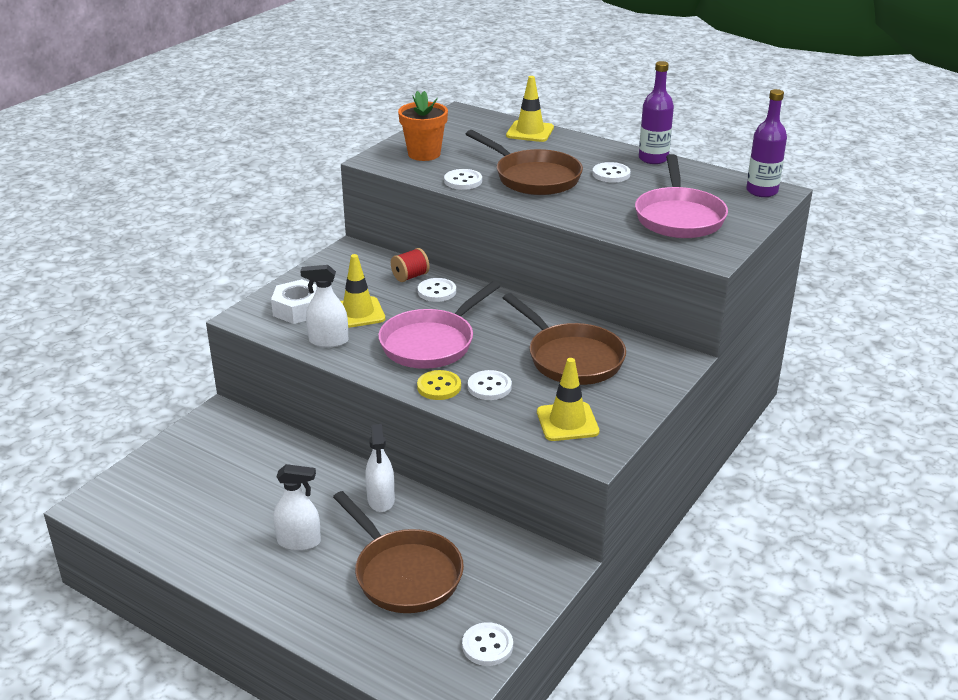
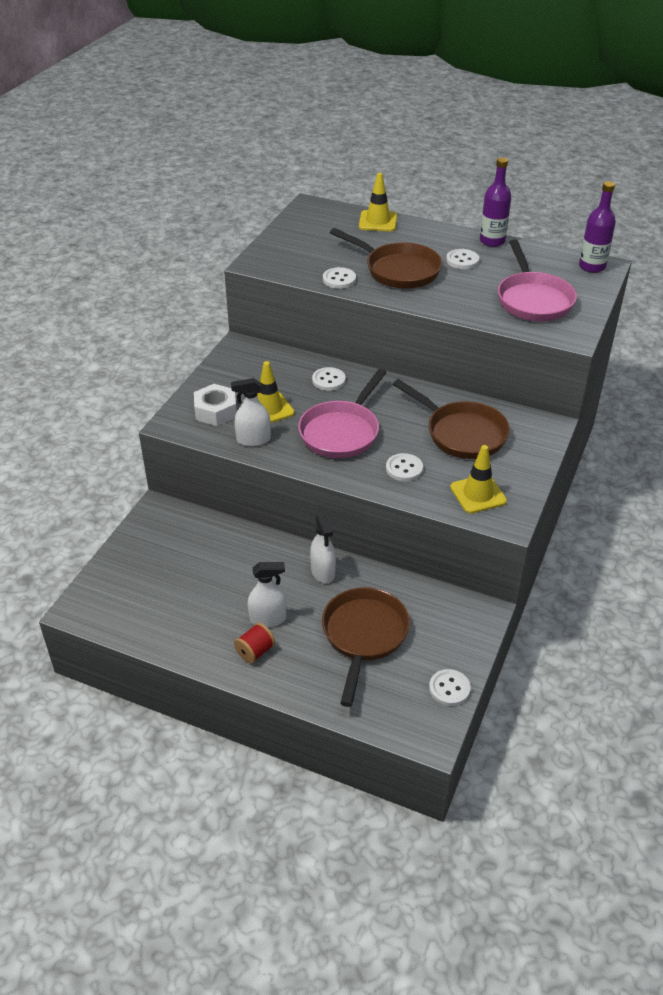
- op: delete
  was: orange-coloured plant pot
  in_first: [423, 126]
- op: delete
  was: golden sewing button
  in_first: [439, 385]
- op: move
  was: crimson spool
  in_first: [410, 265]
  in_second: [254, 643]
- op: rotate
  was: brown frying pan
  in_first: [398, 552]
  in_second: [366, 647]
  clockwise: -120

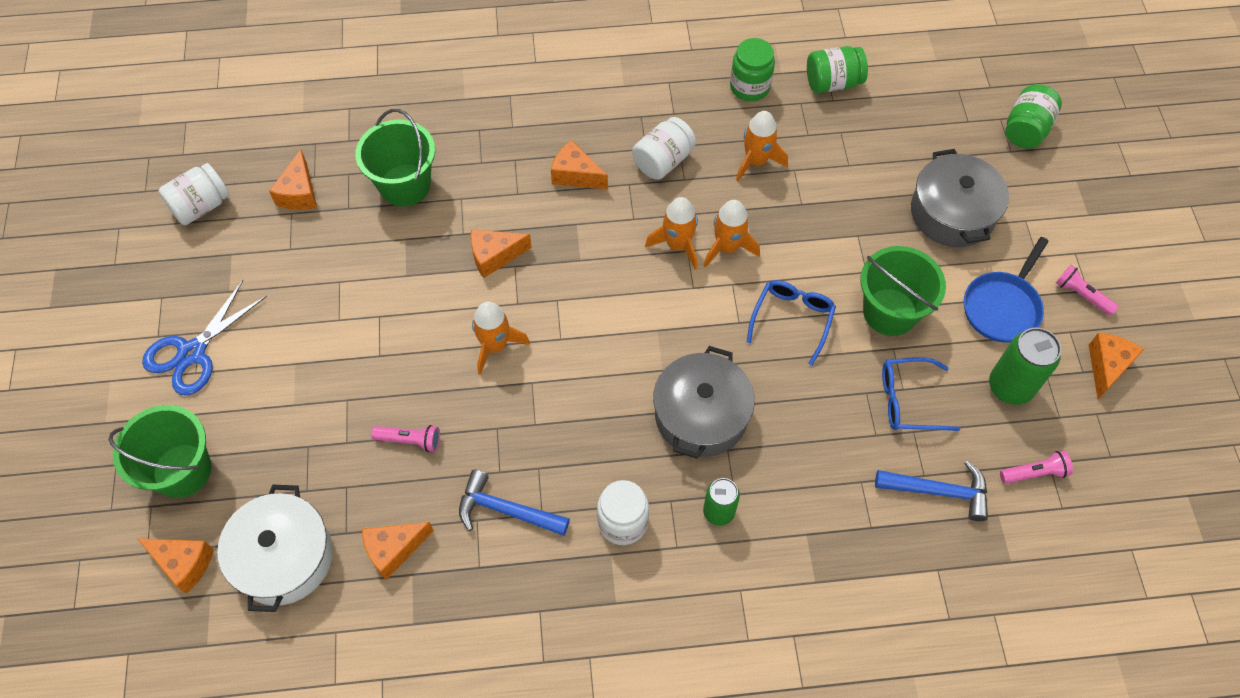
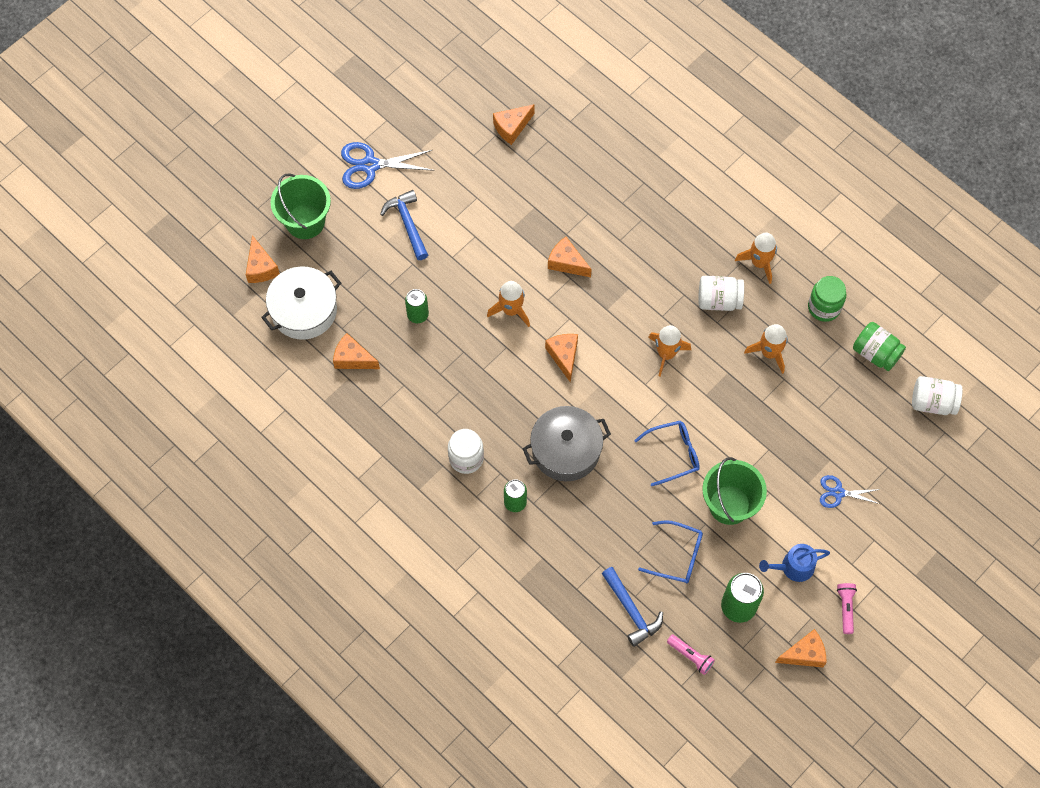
- op: delete
  was: leaf-green pail
  in_first: [395, 158]
- op: delete
  was: leaf-green jar
  in_first: [1033, 116]
- op: move
  was: pure white jar
  in_first: [194, 194]
  in_second: [937, 395]
- op: move
  was: cobalt hammer
  in_first: [514, 502]
  in_second: [404, 225]
- op: move
  was: orange-coloured cheese wedge
  in_first: [579, 164]
  in_second: [561, 358]
- op: move
  was: orange-coloured rocket
  in_first: [732, 234]
  in_second: [756, 258]
- op: replace
  was: rosy pocket torch
  now: leaf-green soda can
  in_first: [405, 438]
  in_second: [417, 306]
- op: replace
  was: grey cooking pot
  now: cobalt scissors
  in_first: [960, 198]
  in_second: [850, 491]
- op: replace
  was: cobalt frying pan
  now: cobalt watering pot
  in_first: [1006, 290]
  in_second: [794, 563]
- op: rotate
  was: cobalt glasses
  in_first: [921, 394]
  in_second: [670, 551]
  clockwise: 150

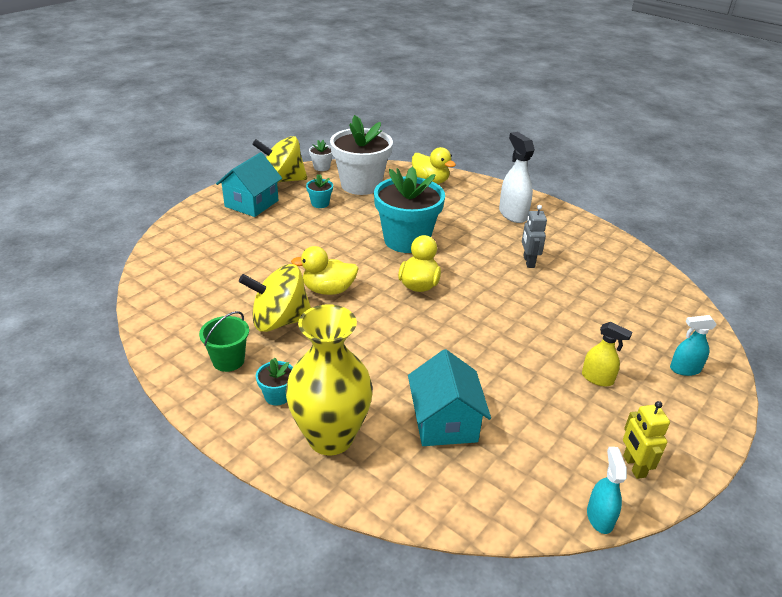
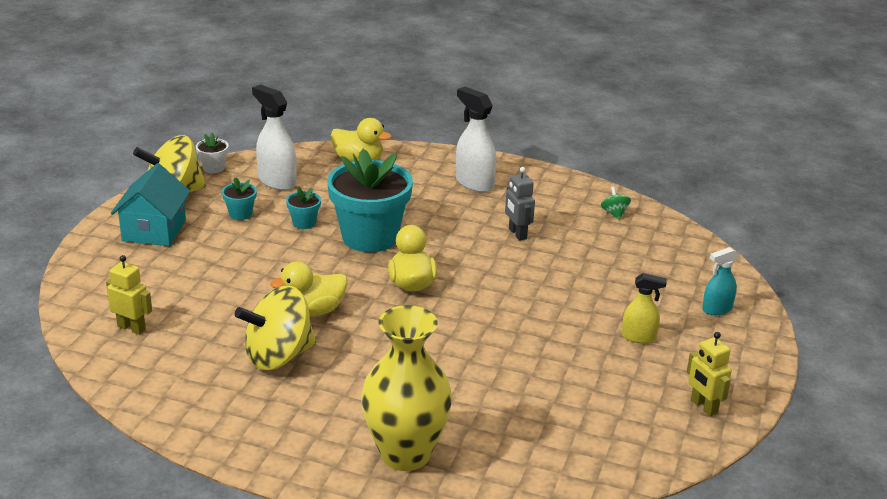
- op: delete
  was: leaf-green pail
  in_first: [224, 341]
- op: delete
  was: teal toy house
  in_first: [449, 397]
- op: delete
  was: teal sprayer
  in_first: [607, 490]
- op: insert
  now: golden toy robot
  in_second: [129, 295]
- op: insert
  now: leaf-green spinning top
  in_second: [616, 202]
- op: move
  was: teal plant pot
  in_first: [274, 381]
  in_second: [303, 207]
- op: replace
  was: pure white plant pot
  now: pure white sprayer
  in_first: [361, 155]
  in_second: [274, 137]

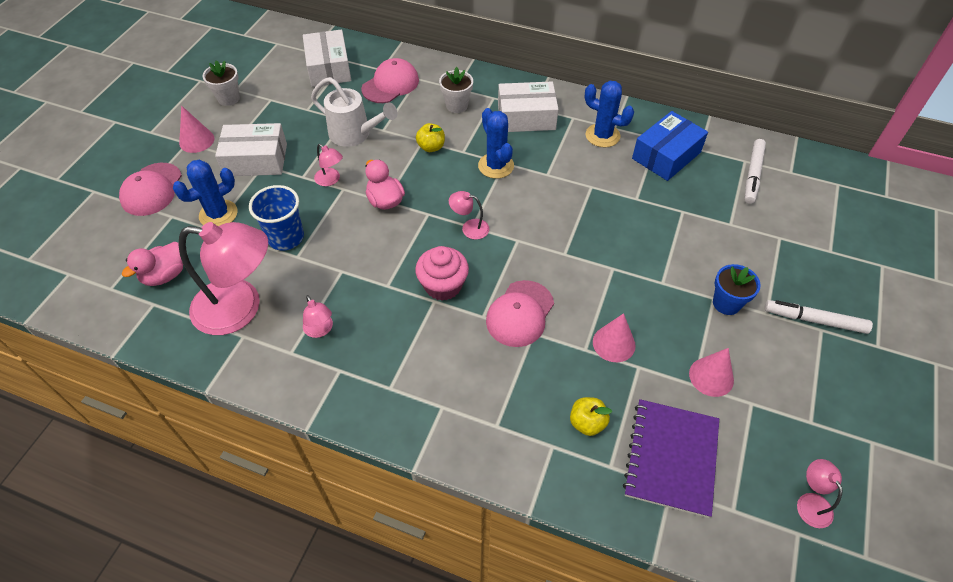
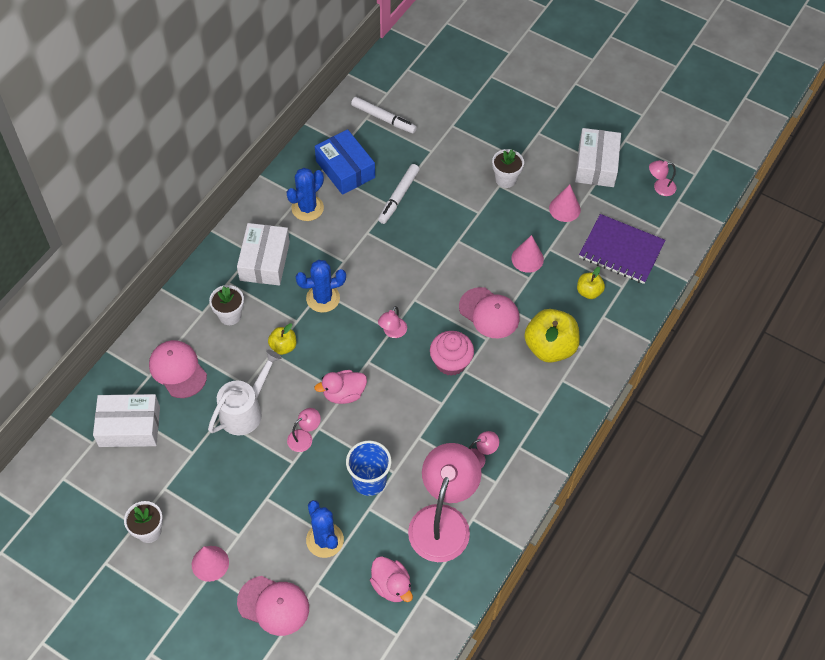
- op: insert
  now: golden apple
  in_second: [552, 336]
- op: move
  was: pure white box
  in_first: [251, 149]
  in_second: [598, 157]
- op: move
  was: pure white marker pen
  in_first: [819, 317]
  in_second: [399, 194]
- op: recolor
  was: cobalt plant pot
  now: pure white plant pot
  in_first: [737, 289]
  in_second: [508, 168]

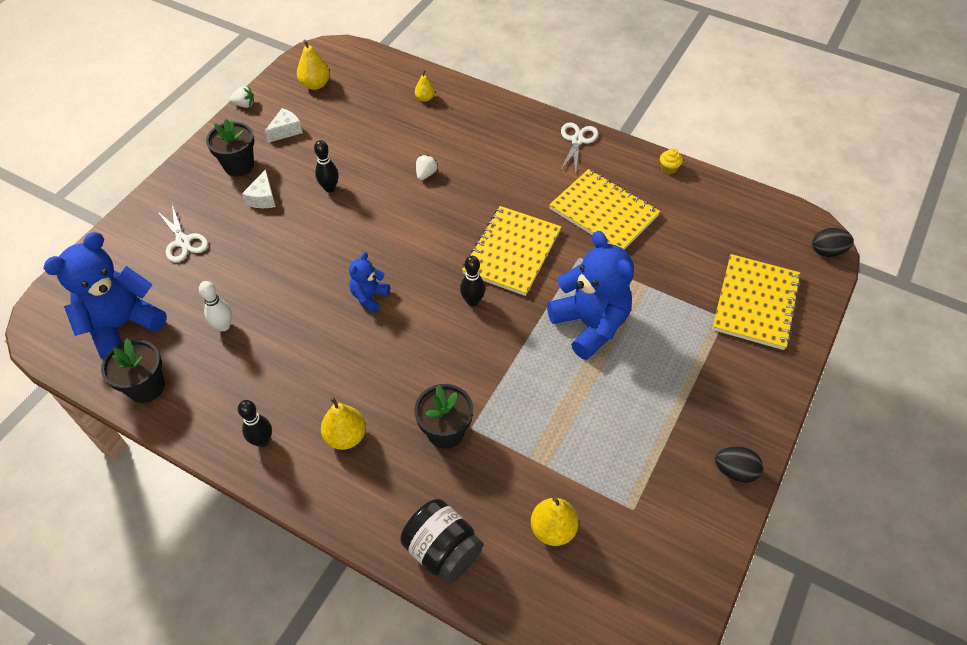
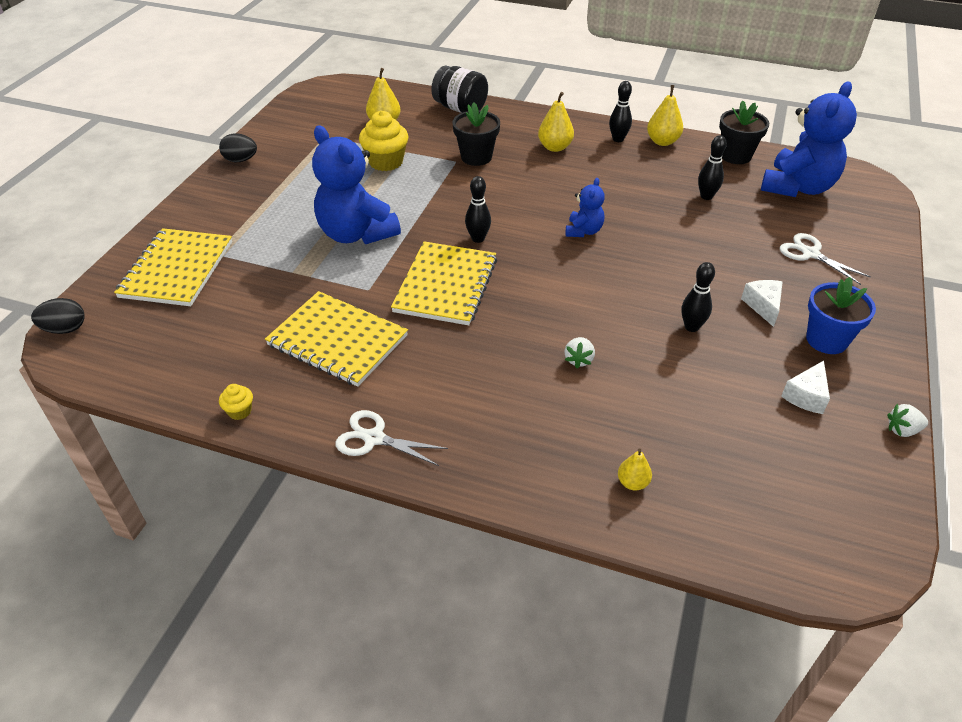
- op: insert
  now: golden muffin
  in_second: [383, 141]
- op: move
  was: golden pear
  in_first: [313, 65]
  in_second: [665, 115]
- op: recolor
  was: pure white skittle
  now: jet-black skittle
  in_first: [215, 306]
  in_second: [712, 167]
- op: recolor
  was: jet-black plant pot
  now: cobalt plant pot
  in_first: [230, 147]
  in_second: [841, 315]
- op: rotate
  was: pure white scissors
  in_first: [580, 148]
  in_second: [392, 438]
  clockwise: 105

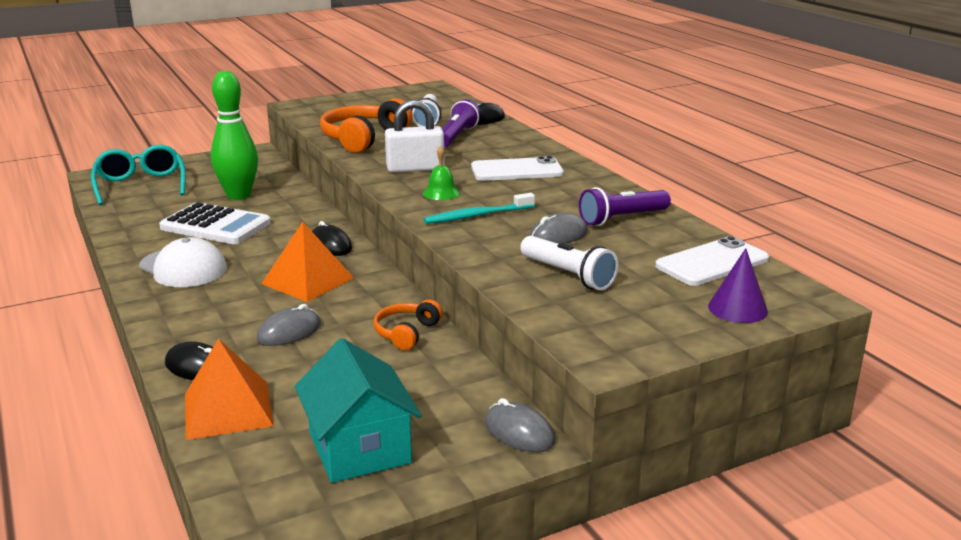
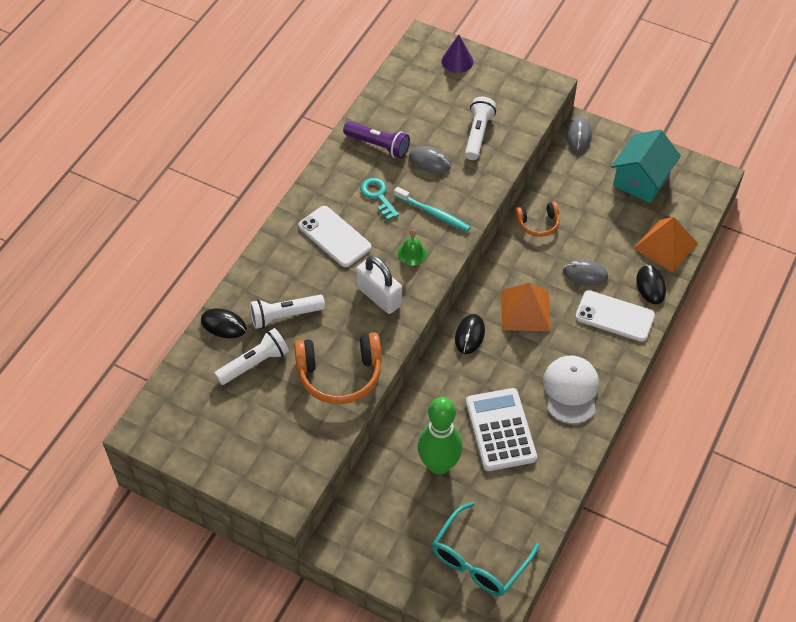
- op: insert
  now: teal door key
  in_second: [379, 199]
- op: move
  was: pure white smartphone
  in_first: [712, 261]
  in_second: [615, 316]
- op: recolor
  was: purple pocket torch
  now: pure white pocket torch
  in_first: [461, 123]
  in_second: [287, 312]

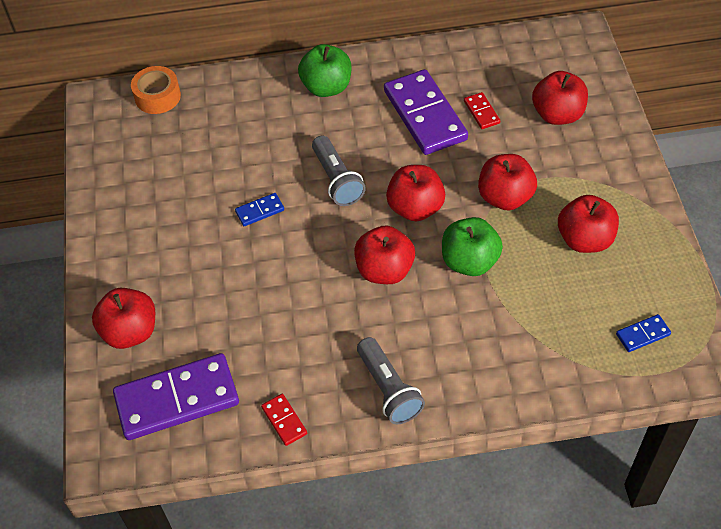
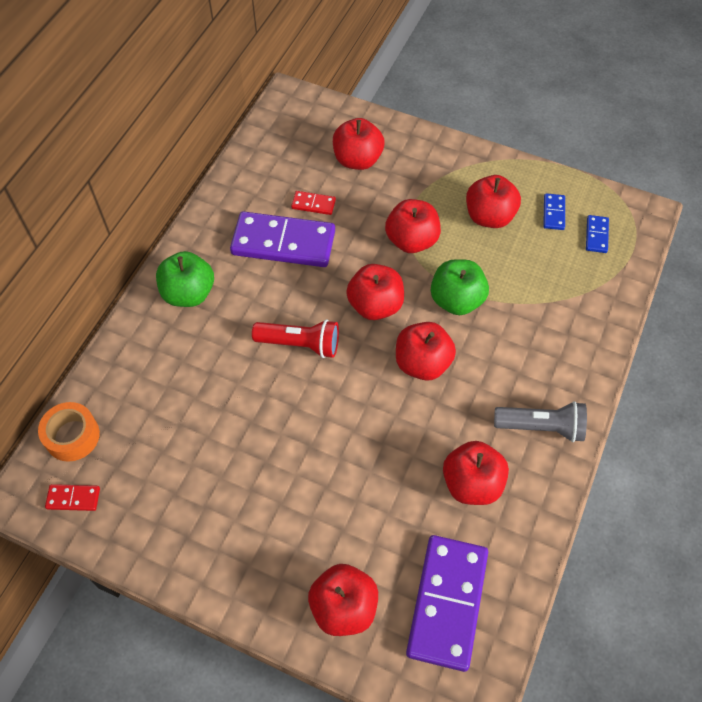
- op: insert
  now: crimson apple
  in_second: [476, 473]
- op: move
  was: cobalt domino
  in_first: [259, 209]
  in_second: [554, 211]
- op: move
  was: crimson domino
  in_first: [284, 420]
  in_second: [72, 497]
- op: recolor
  was: grey pocket torch
  now: crimson pocket torch
  in_first: [339, 171]
  in_second: [295, 339]

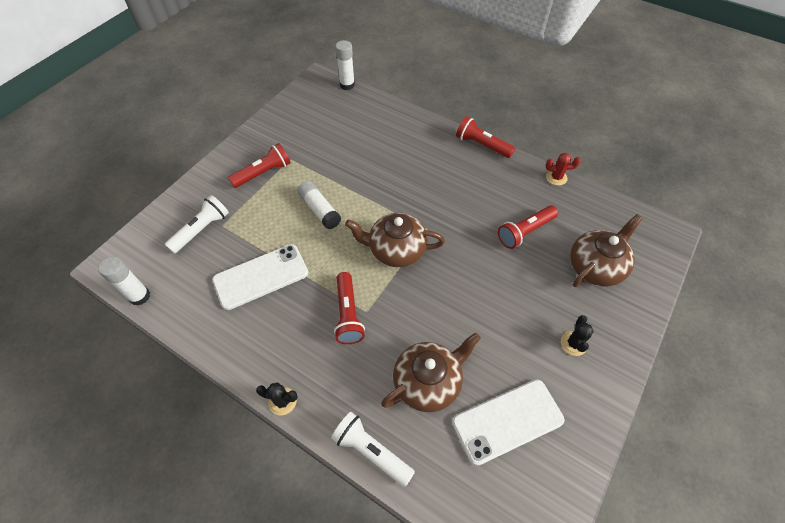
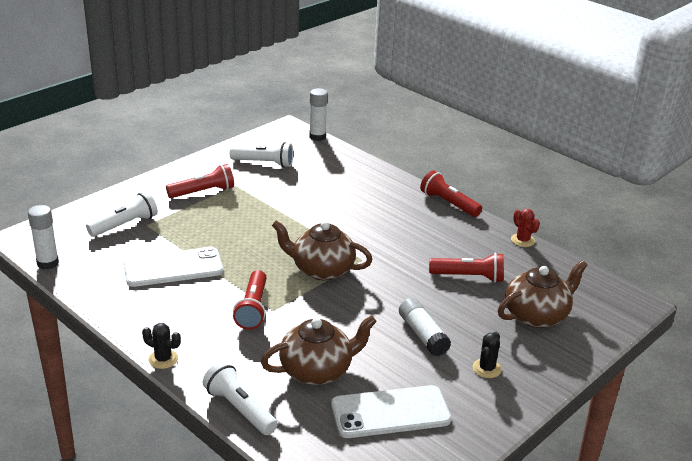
- op: insert
  now: pure white pocket torch
  in_second: [261, 155]
- op: move
  was: pure white glue
  in_first: [319, 205]
  in_second: [425, 327]
- op: rotate
  was: crimson pocket torch
  in_first: [528, 227]
  in_second: [466, 268]
  clockwise: -150
- op: rotate
  was: crimson prickly plant
  in_first: [563, 169]
  in_second: [525, 228]
  clockwise: 45

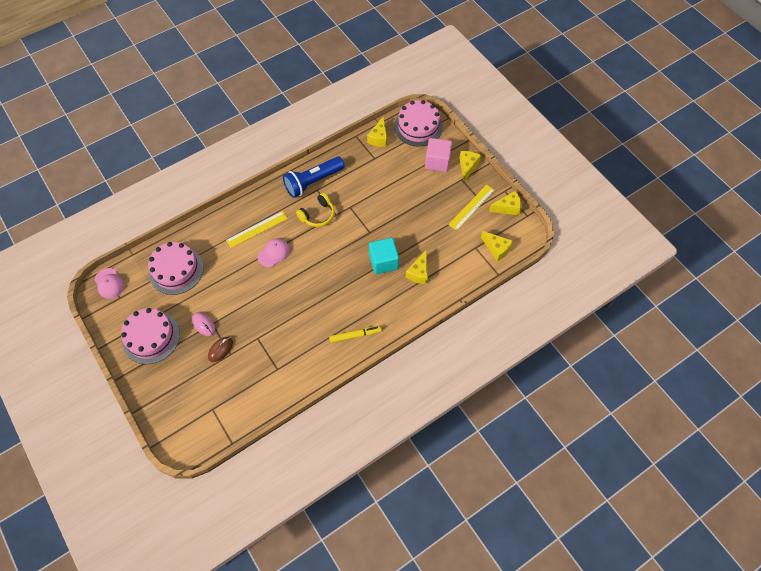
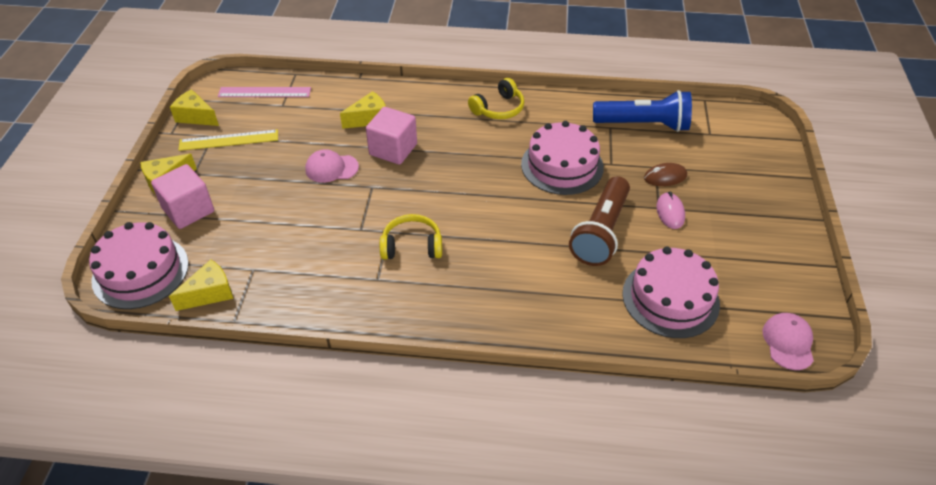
- op: delete
  was: golden ruler
  in_first: [257, 229]
- op: insert
  now: brown pocket torch
  in_second: [599, 221]
- op: move
  was: rosy layer cake
  in_first: [150, 336]
  in_second: [562, 158]
- op: move
  was: rosy cap
  in_first: [274, 252]
  in_second: [332, 166]
- op: move
  was: cobalt pocket torch
  in_first: [314, 177]
  in_second: [642, 111]
- op: replace
  was: golden marker pen
  now: golden over-ear headphones
  in_first: [355, 334]
  in_second: [496, 98]
- op: replace
  was: golden cheese wedge
  now: rosy ruler
  in_first: [497, 246]
  in_second: [264, 92]
- op: recolor
  was: teal cube
  now: rosy cube
  in_first: [384, 256]
  in_second: [391, 136]

